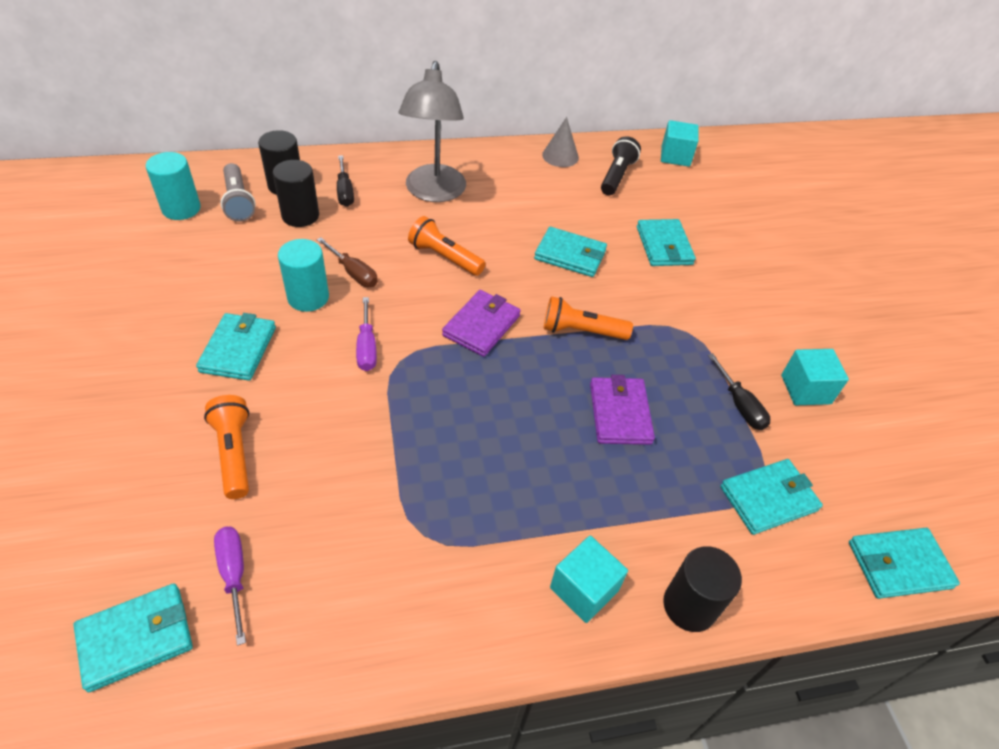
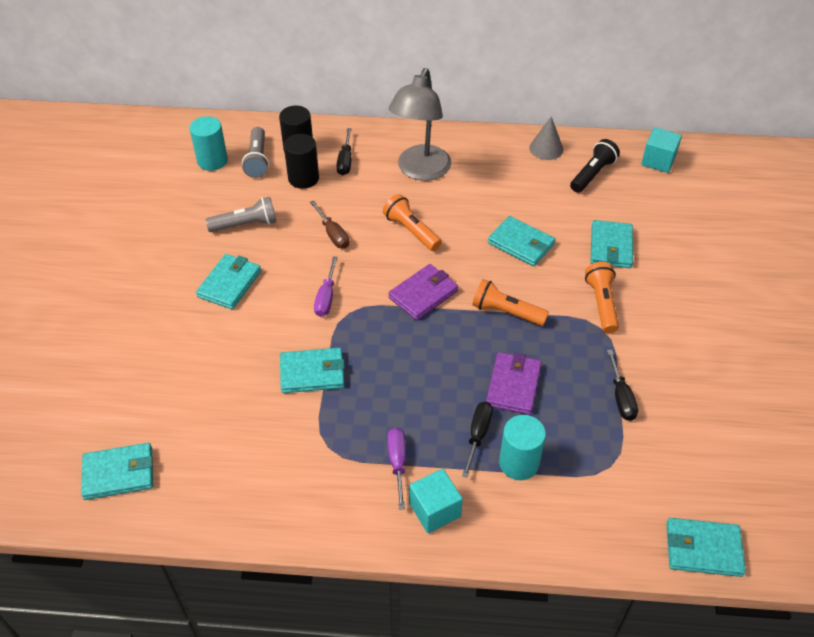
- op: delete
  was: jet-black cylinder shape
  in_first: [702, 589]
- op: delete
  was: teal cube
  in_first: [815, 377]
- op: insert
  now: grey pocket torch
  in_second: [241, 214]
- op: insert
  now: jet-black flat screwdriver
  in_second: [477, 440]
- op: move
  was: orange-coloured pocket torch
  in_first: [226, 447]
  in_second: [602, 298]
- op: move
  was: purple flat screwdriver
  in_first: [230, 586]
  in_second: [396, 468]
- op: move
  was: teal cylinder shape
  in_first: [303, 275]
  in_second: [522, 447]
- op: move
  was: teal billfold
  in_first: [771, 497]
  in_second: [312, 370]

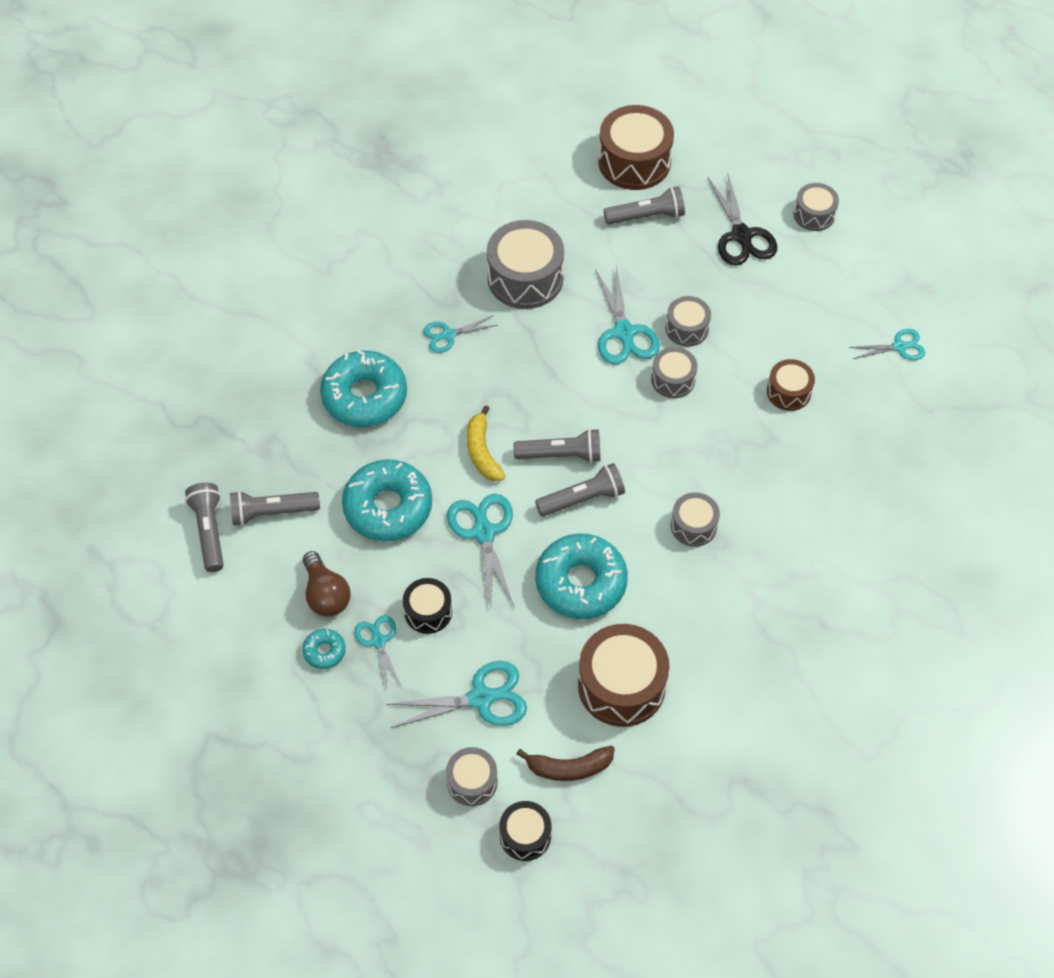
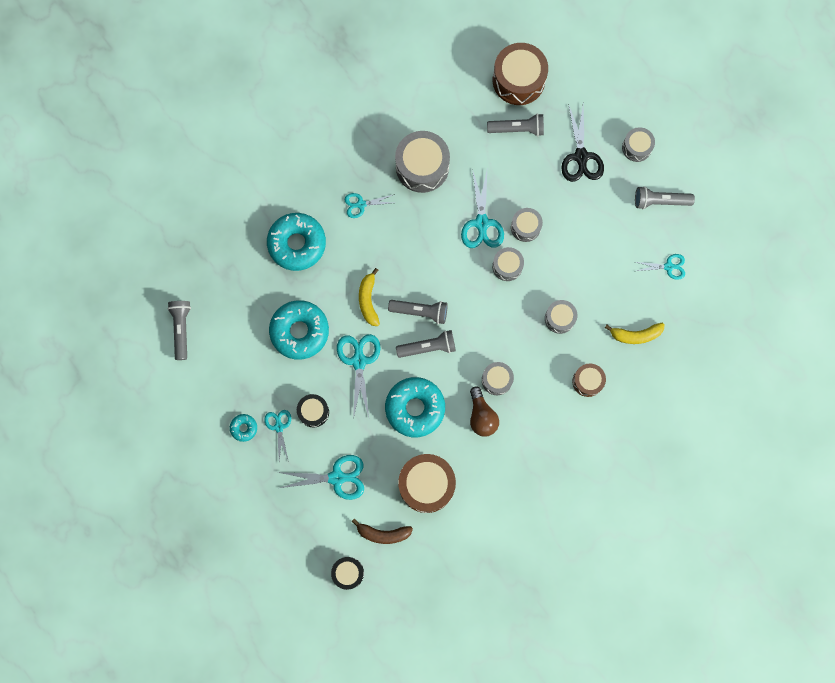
- op: insert
  now: golden banana
  in_second: [635, 333]
- op: move
  was: grey pocket torch
  in_first: [275, 508]
  in_second: [665, 197]
- op: move
  was: brown bulb
  in_first: [326, 584]
  in_second: [484, 411]
- op: move
  was: grey snare drum
  in_first: [472, 776]
  in_second: [561, 317]
- op: move
  was: brown snare drum
  in_first: [791, 385]
  in_second: [589, 380]

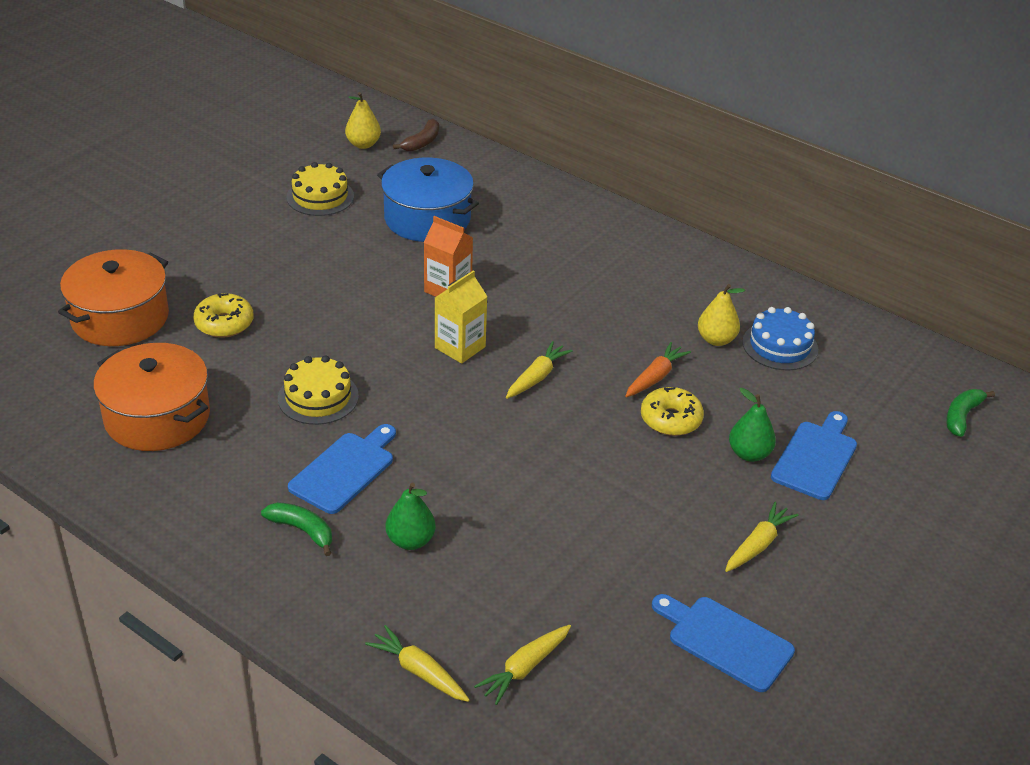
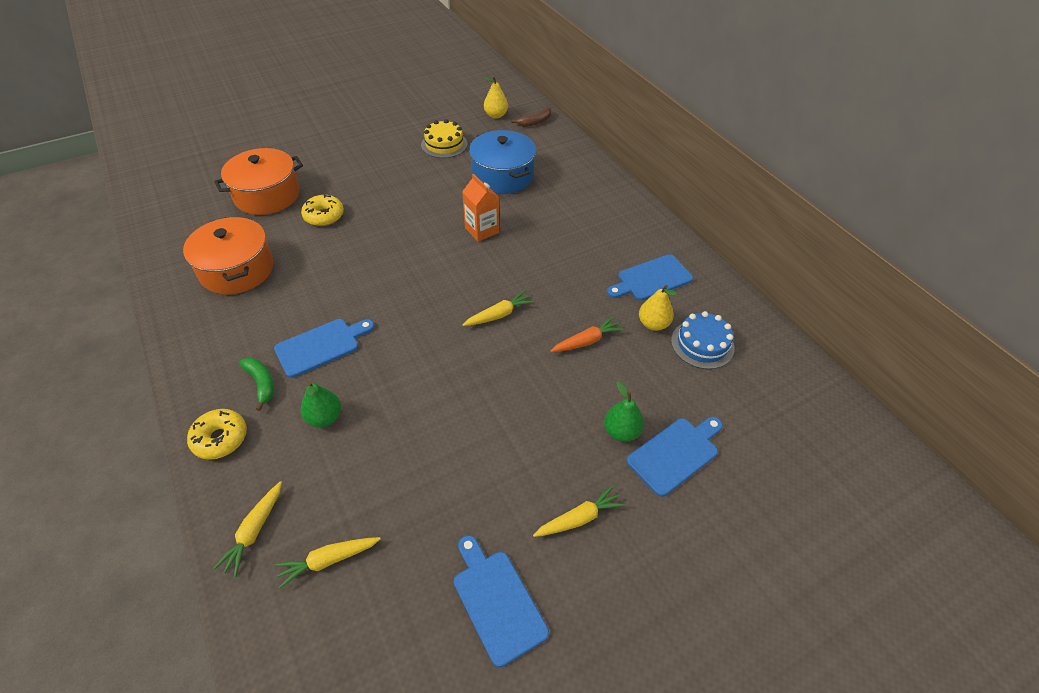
- op: delete
  was: golden layer cake
  in_first: [318, 390]
- op: delete
  was: golden milk carton
  in_first: [461, 317]
- op: delete
  was: leaf-green banana
  in_first: [970, 413]
- op: insert
  now: cobalt chopping board
  in_second: [650, 277]
- op: move
  was: golden glazed donut
  in_first: [672, 411]
  in_second: [217, 434]
- op: rotate
  was: golden carrot
  in_first: [417, 663]
  in_second: [247, 529]
  clockwise: -135

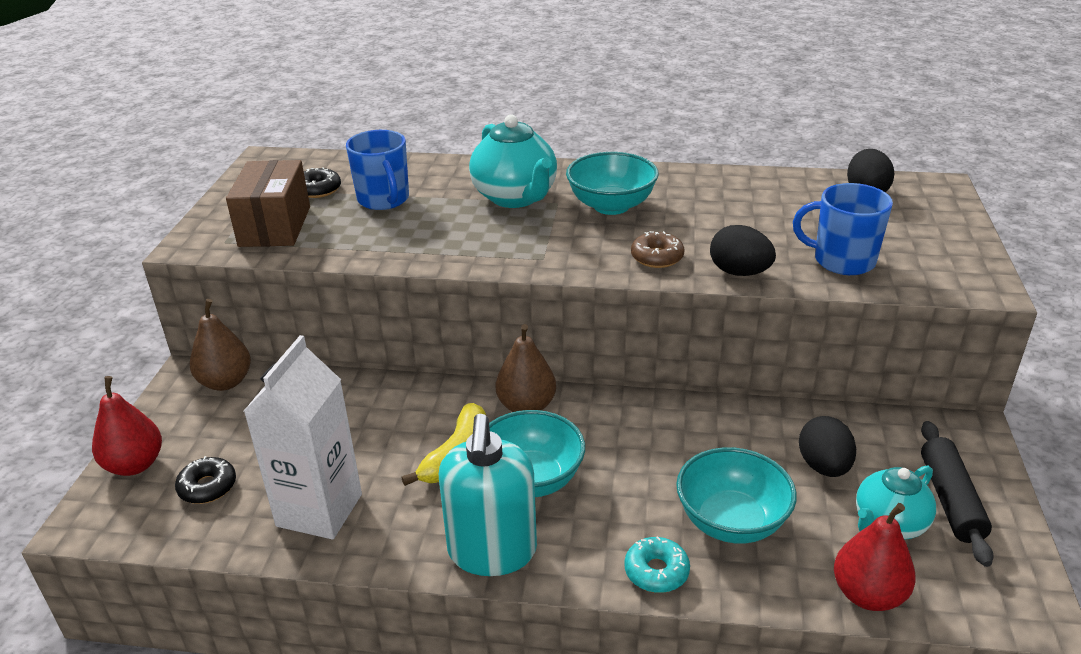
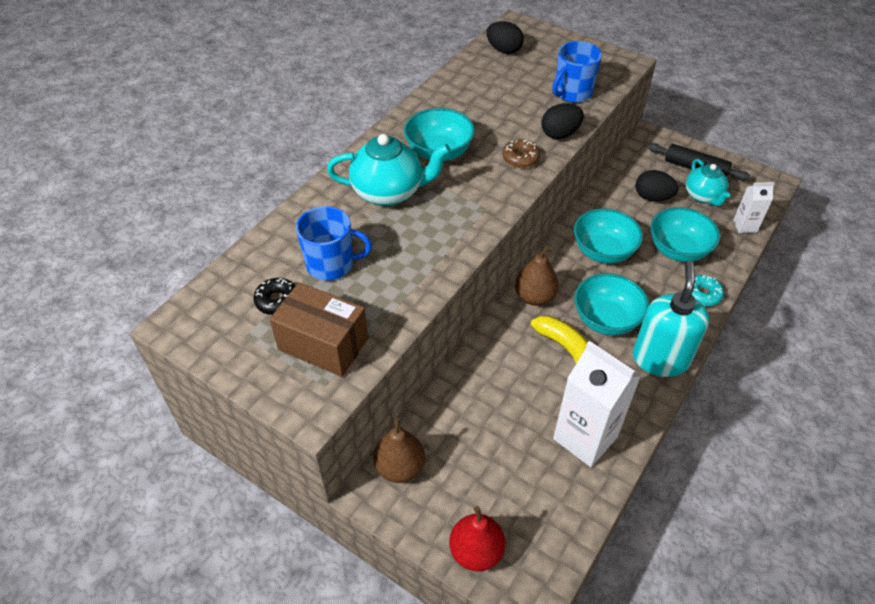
- op: delete
  was: jet-black glazed donut
  in_first: [205, 480]
- op: insert
  now: teal bowl
  in_second: [608, 236]
- op: replace
  was: crimson pear
  now: pure white milk carton
  in_first: [875, 557]
  in_second: [753, 207]
- op: rotate
  was: teal soap pump
  in_first: [488, 495]
  in_second: [671, 319]
  clockwise: -105

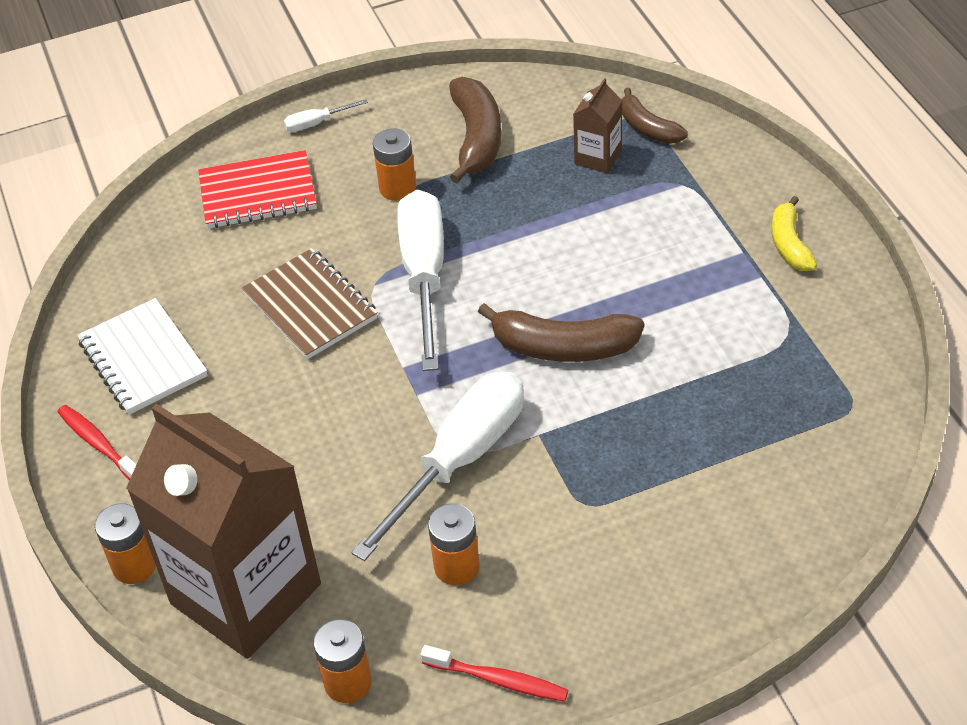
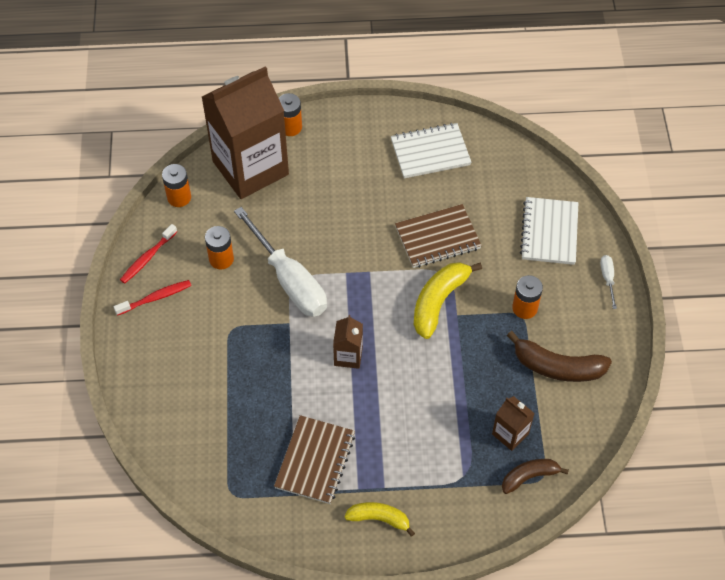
- op: insert
  now: brown notebook
  in_second: [314, 459]
- op: move
  was: crimson dental brush
  in_first: [96, 442]
  in_second: [152, 298]
- op: replace
  was: pure white flat screwdriver
  now: golden banana
  in_first: [420, 280]
  in_second: [448, 300]
- op: replace
  was: brown banana
  now: brown milk carton
  in_first: [561, 332]
  in_second: [348, 342]
- op: recolor
  was: crimson notebook
  now: pure white notebook
  in_first: [257, 189]
  in_second: [549, 231]

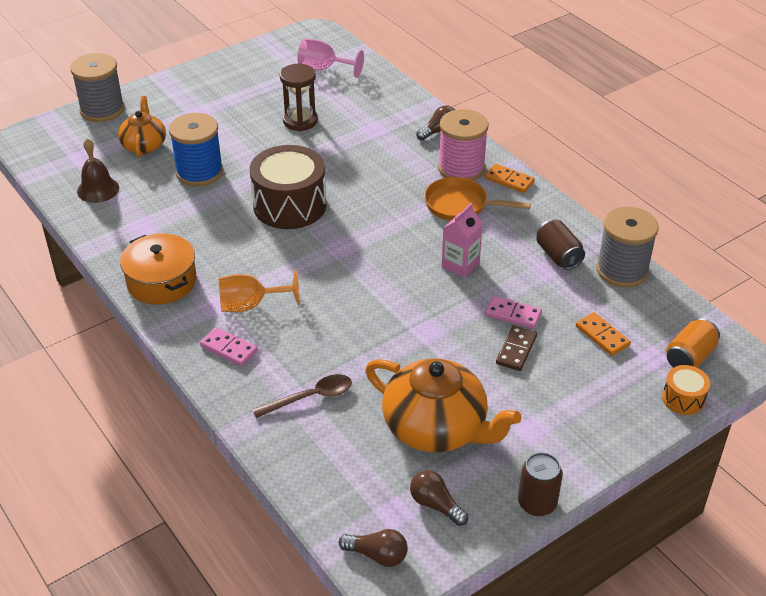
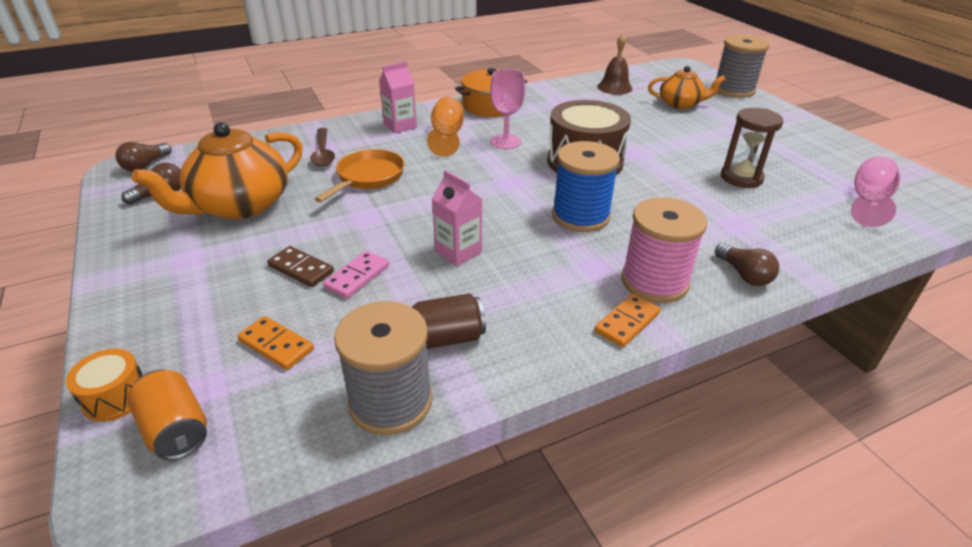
- op: delete
  was: brown soda can
  in_first: [540, 484]
- op: insert
  now: rosy goblet
  in_second: [507, 109]
- op: move
  was: cobalt spool
  in_first: [196, 149]
  in_second: [586, 186]
- op: move
  was: orange-coloured frying pan
  in_first: [477, 199]
  in_second: [359, 176]
- op: replace
  was: rosy domino
  now: rosy milk carton
  in_first: [229, 347]
  in_second: [398, 97]
- op: rotate
  was: orange-coloured domino
  in_first: [603, 334]
  in_second: [275, 343]
  clockwise: 60

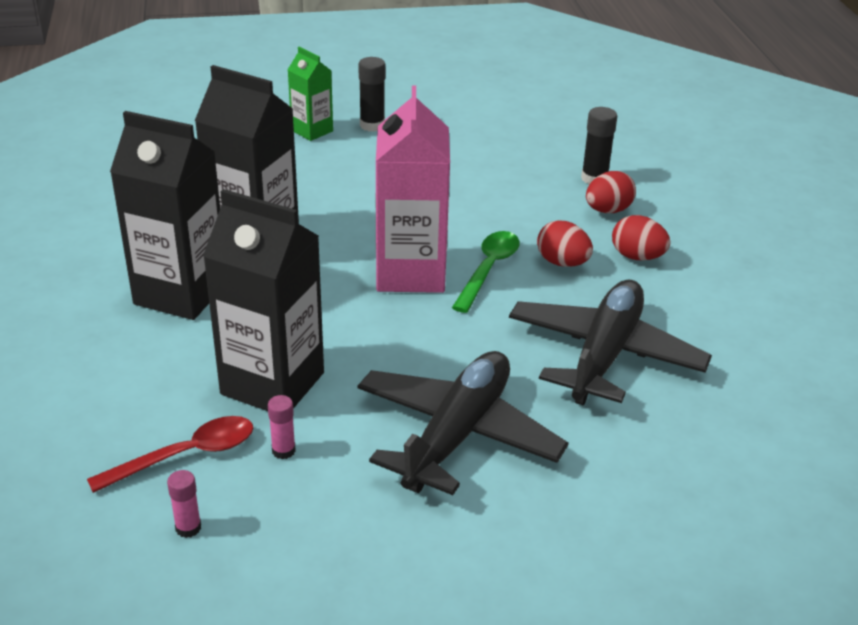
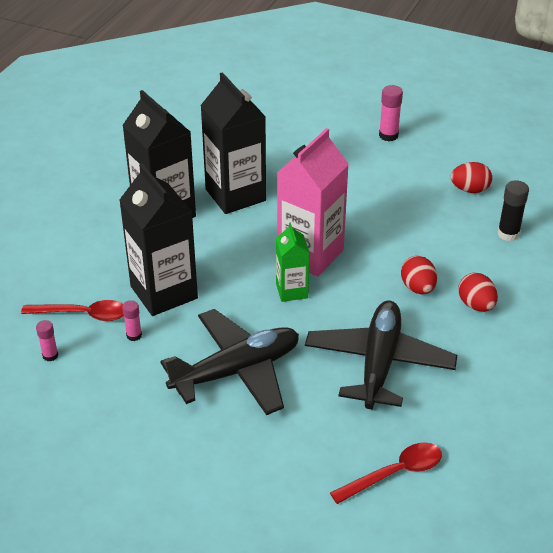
- op: delete
  was: leaf-green tablespoon
  in_first: [486, 272]
- op: insert
  now: crimson tablespoon
  in_second: [386, 473]
- op: move
  was: leaf-green milk carton
  in_first: [310, 94]
  in_second: [293, 262]
- op: move
  was: crimson egg
  in_first: [611, 192]
  in_second: [471, 177]
- op: recolor
  was: jet-black glue
  now: rosy glue
  in_first: [371, 94]
  in_second: [391, 113]
- op: rotate
  was: jet-black toy plane
  in_first: [610, 342]
  in_second: [381, 355]
  clockwise: -45

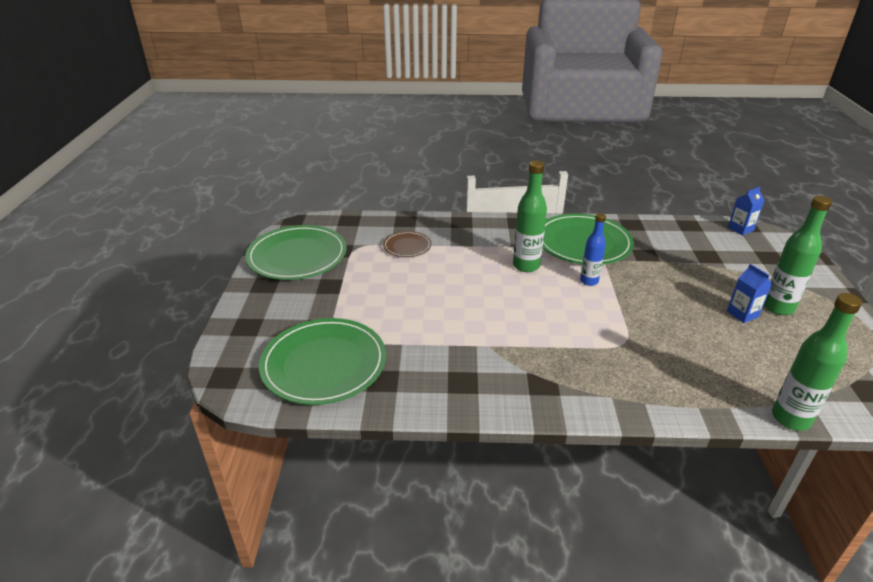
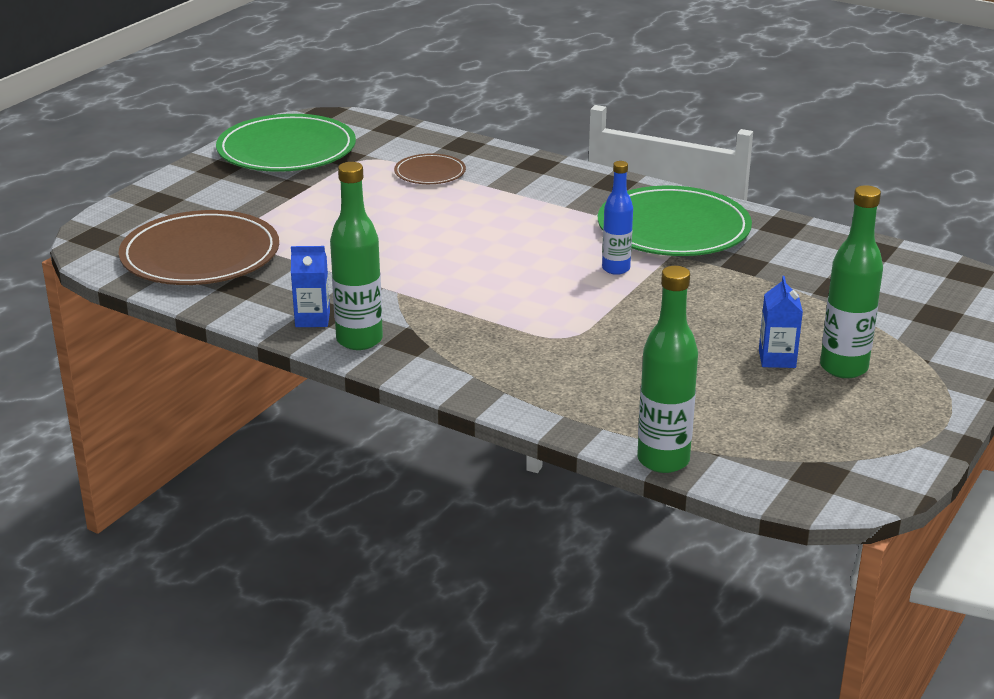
- op: move
  was: leaf-green drink bottle
  in_first: [530, 216]
  in_second: [356, 256]
- op: move
  was: cobalt milk carton
  in_first: [746, 211]
  in_second: [310, 286]
- op: recolor
  was: leaf-green flat dish
  now: brown flat dish
  in_first: [322, 361]
  in_second: [199, 247]

